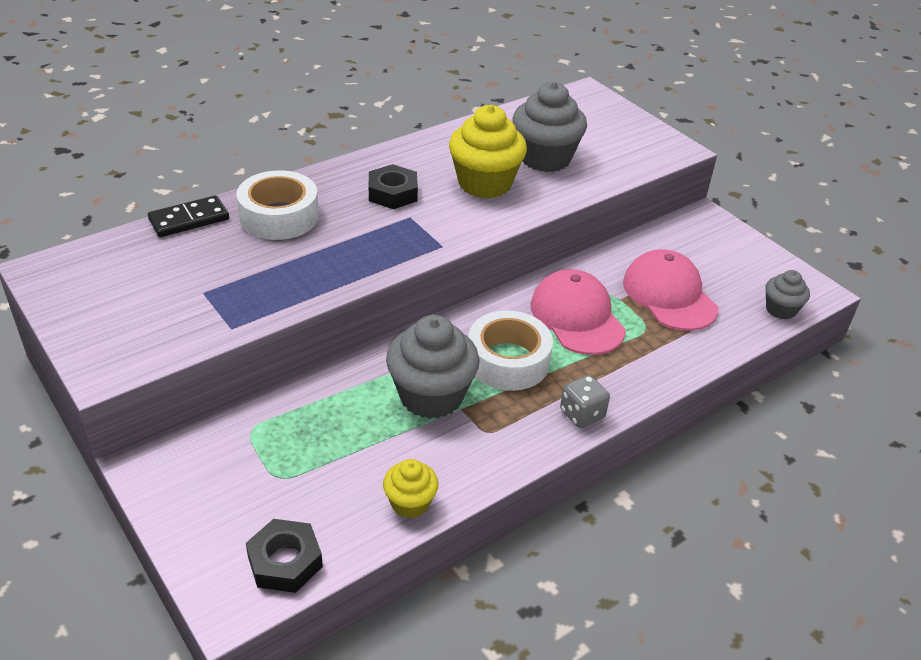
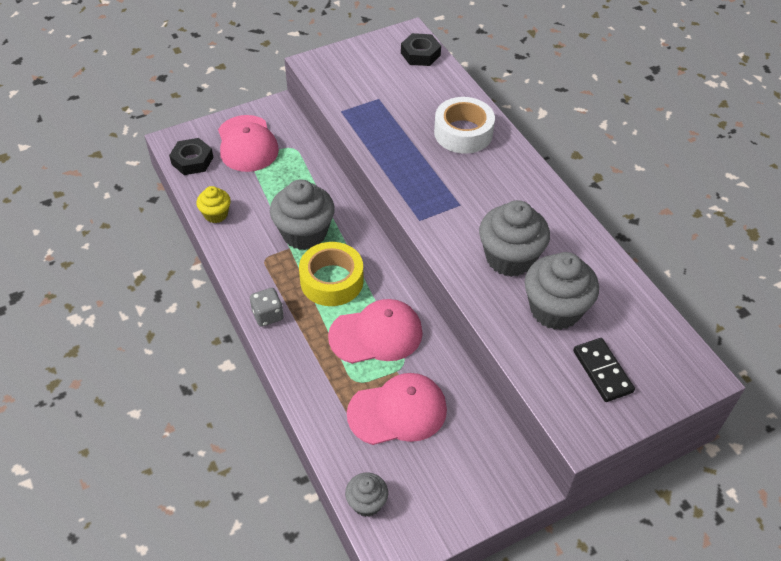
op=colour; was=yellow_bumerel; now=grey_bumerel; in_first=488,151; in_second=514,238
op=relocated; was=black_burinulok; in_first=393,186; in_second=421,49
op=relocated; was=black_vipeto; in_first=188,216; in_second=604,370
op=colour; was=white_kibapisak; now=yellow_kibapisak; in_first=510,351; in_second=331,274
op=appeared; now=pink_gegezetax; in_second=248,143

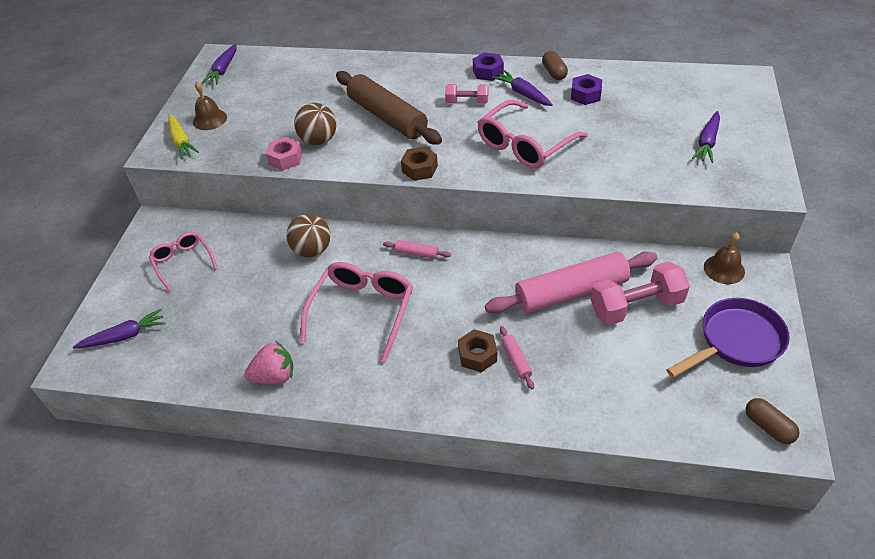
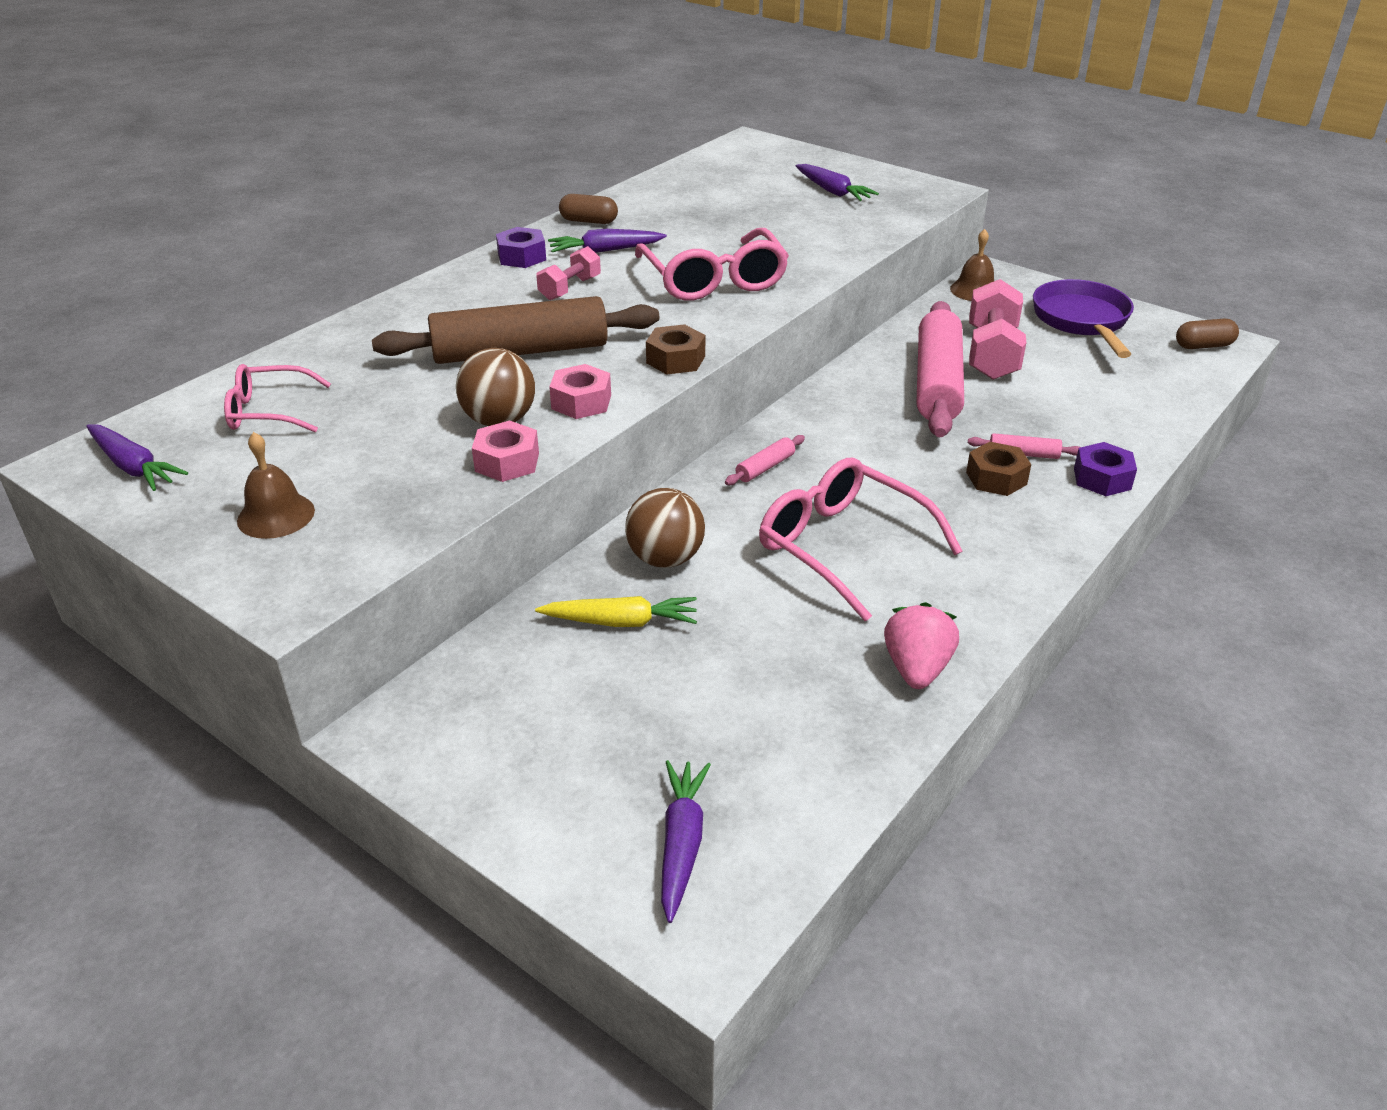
op=relocated; was=purple_burinulok; in_first=586,89; in_second=1105,469
op=relocated; was=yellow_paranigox; in_first=183,136; in_second=616,611
op=relocated; was=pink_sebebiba; in_first=183,262; in_second=277,398
op=appeared; now=pink_burinulok; in_second=580,391

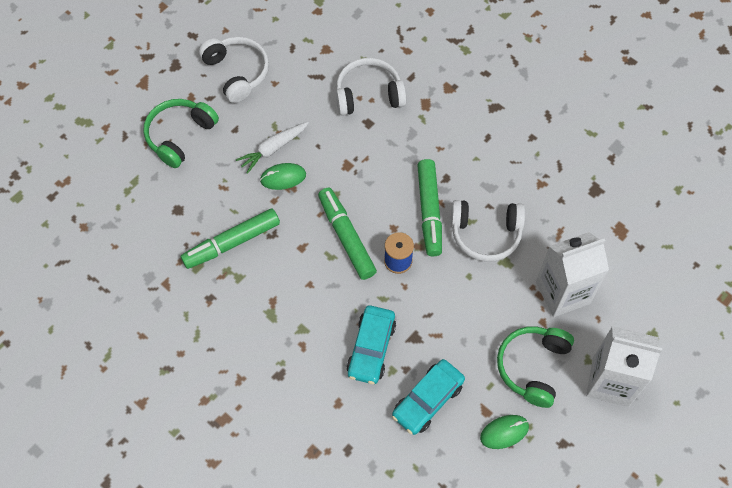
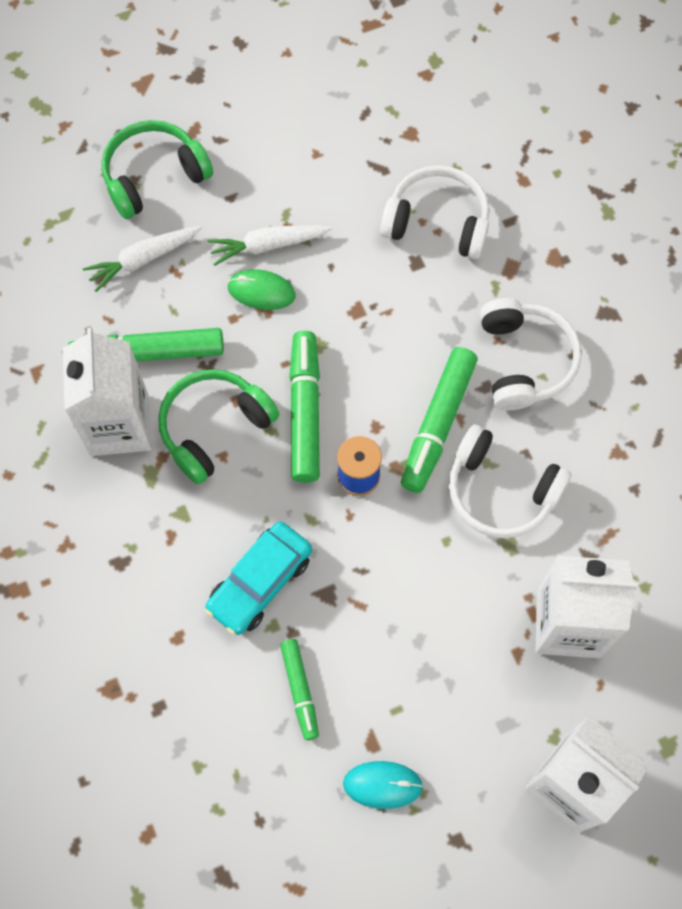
op=relocated; was=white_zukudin; in_first=234,70; in_second=530,354
op=relocated; was=green_zukudin; in_first=535,367; in_second=218,426
op=exchanged; was=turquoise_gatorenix; now=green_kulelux; in_first=428,397; in_second=299,689
op=colour; was=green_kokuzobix; now=turquoise_kokuzobix; in_first=504,432; in_second=383,785
op=appeared; now=white_paranigox; in_second=142,259
op=appeared; now=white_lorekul; in_second=107,391

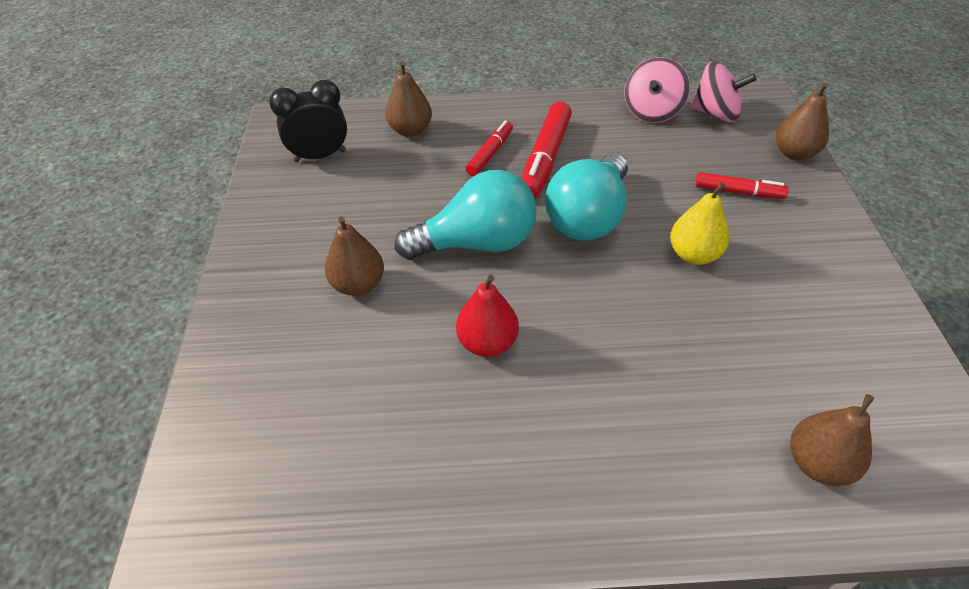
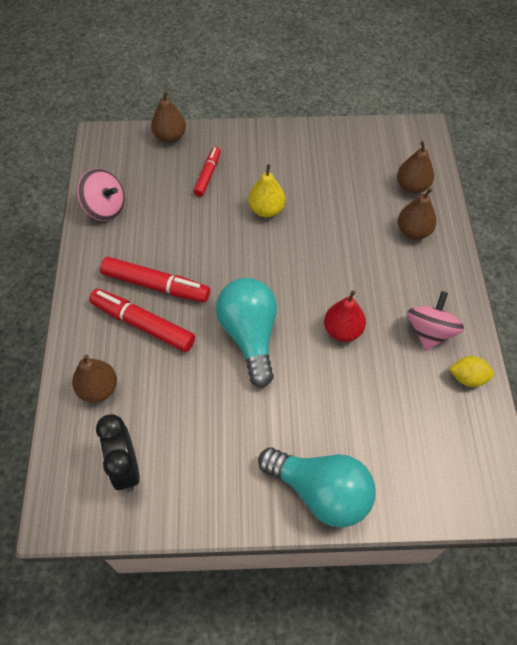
op=relocated; was=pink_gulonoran; in_first=723,91; in_second=435,321
op=size; was=red_kulelux; in_first=489,148; in_second=142,320; ratio=1.66
op=relocated; was=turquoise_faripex; in_first=586,197; in_second=316,487
op=relocated; was=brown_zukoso; in_first=354,256; in_second=417,213
op=appeared; now=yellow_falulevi; in_second=471,371

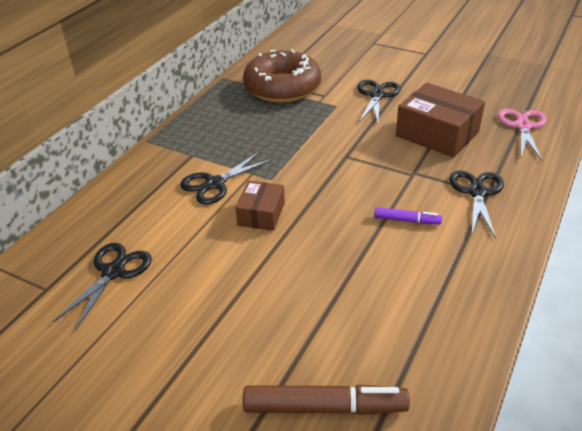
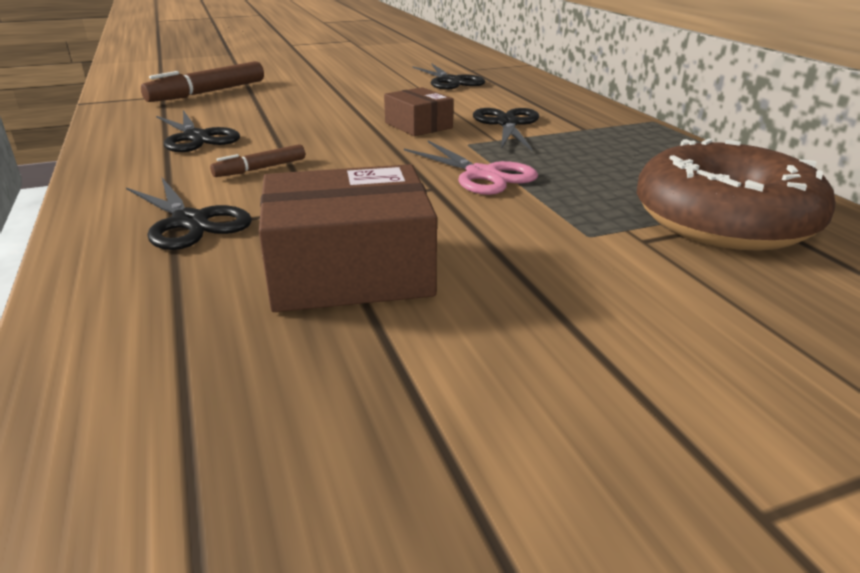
op=relocated; was=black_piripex; in_first=379,101; in_second=198,131
op=relocated; was=pink_piripex; in_first=522,135; in_second=471,168
op=colour; was=purple_kulelux; now=brown_kulelux; in_first=408,216; in_second=257,160

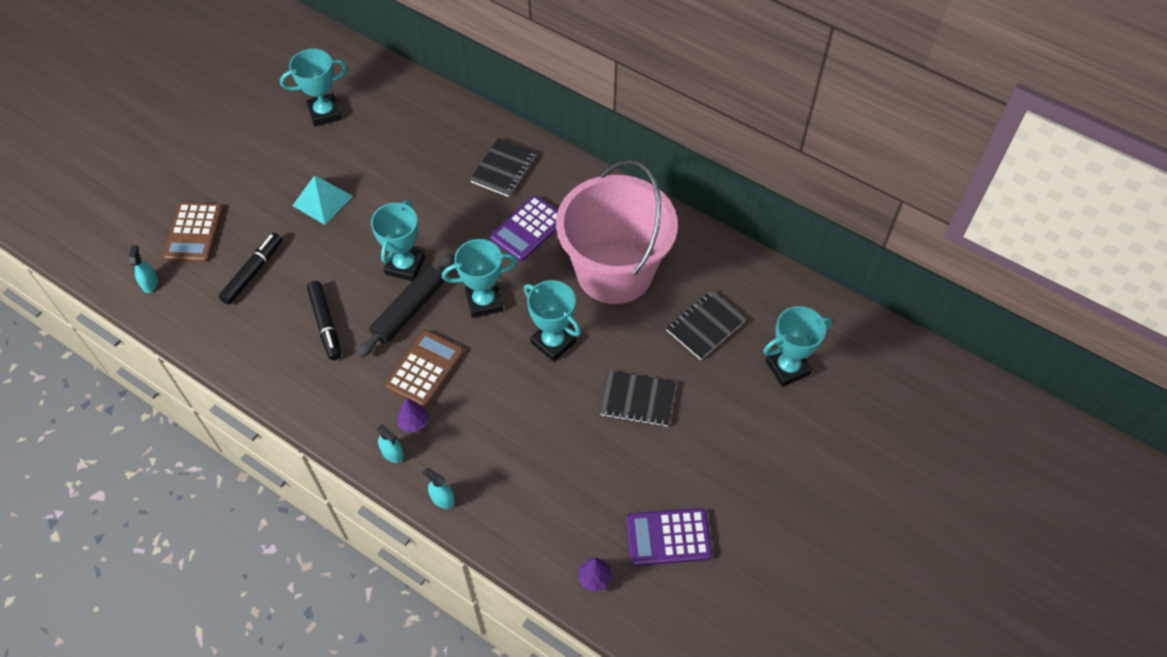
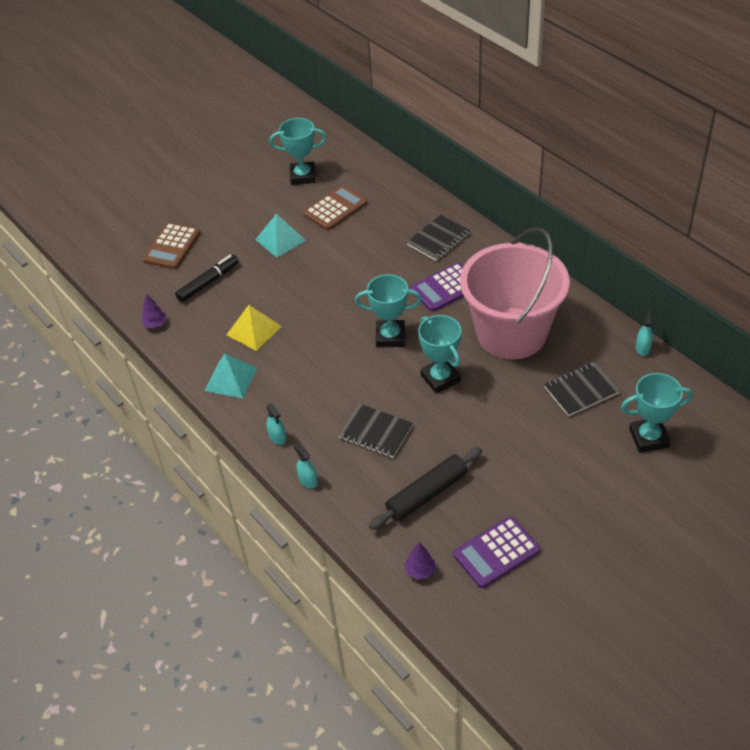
op=missing; was=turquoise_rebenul; in_first=398,240
op=relocated; was=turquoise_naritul; in_first=143,269; in_second=644,332
op=relocated; was=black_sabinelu; in_first=406,306; in_second=425,488
op=exchanged; was=black_kulelux; now=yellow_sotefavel; in_first=324,320; in_second=254,328
op=relocated; was=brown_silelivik; in_first=424,368; in_second=335,207
op=relocated; was=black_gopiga; in_first=638,398; in_second=375,430
op=relocated; was=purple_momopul; in_first=413,415; in_second=154,311
op=spun; was=purple_silelivik; in_first=669,537; in_second=496,552; clockwise=-45
op=appeared; now=turquoise_sotefavel; in_second=231,376

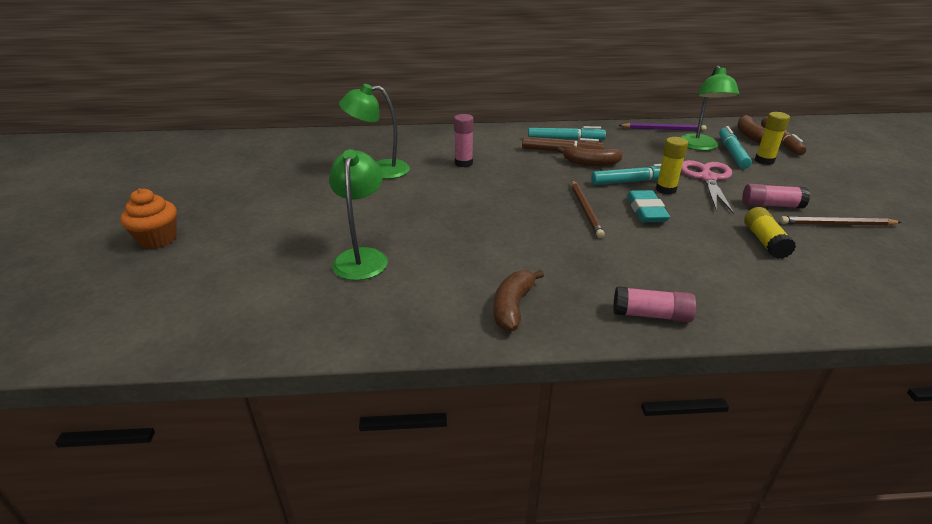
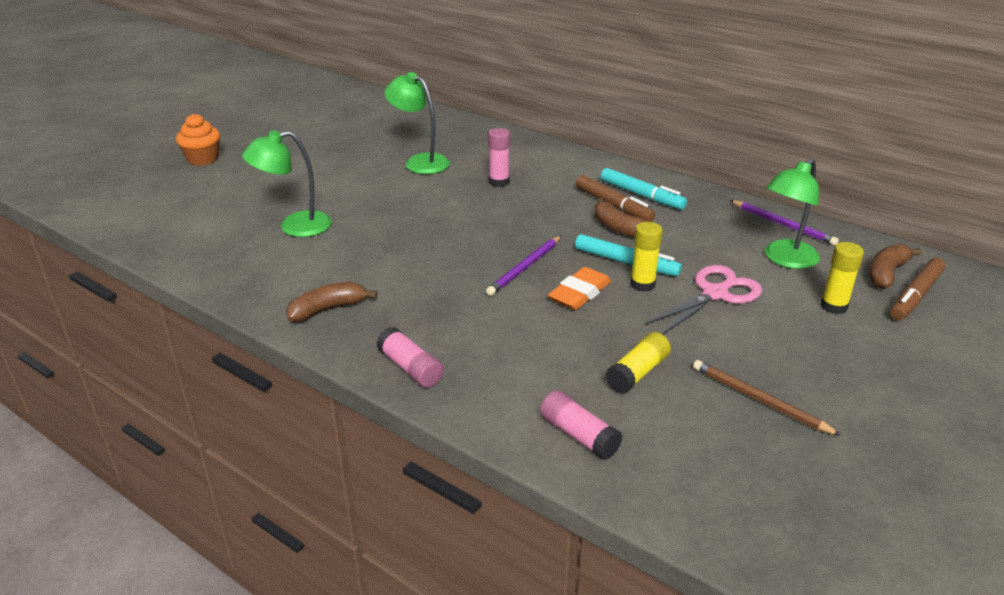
op=missing; was=turquoise_kulelux; in_first=735,147
op=spun; was=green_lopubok; in_first=358,215; in_second=287,183; clockwise=-150
op=colour; was=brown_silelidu; now=purple_silelidu; in_first=588,209; in_second=523,266
op=relocated; was=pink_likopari; in_first=776,196; in_second=581,425
op=colour; was=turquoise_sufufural; now=orange_sufufural; in_first=648,206; in_second=579,288

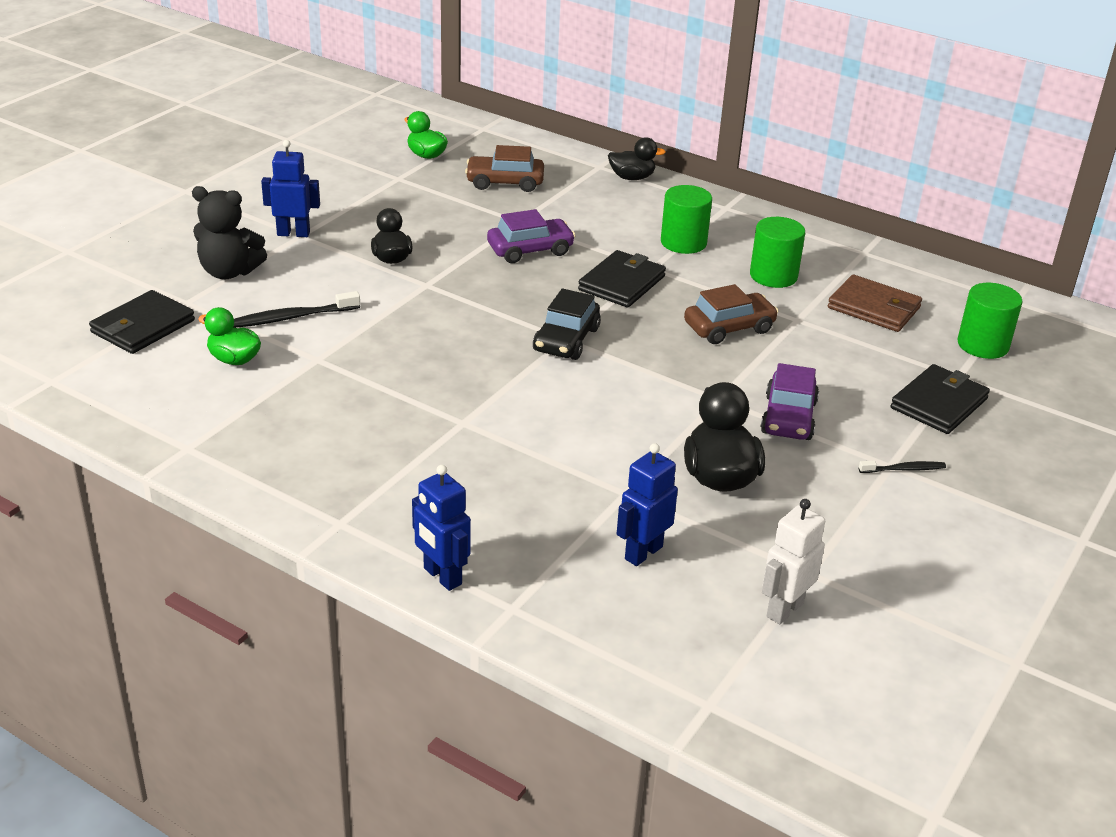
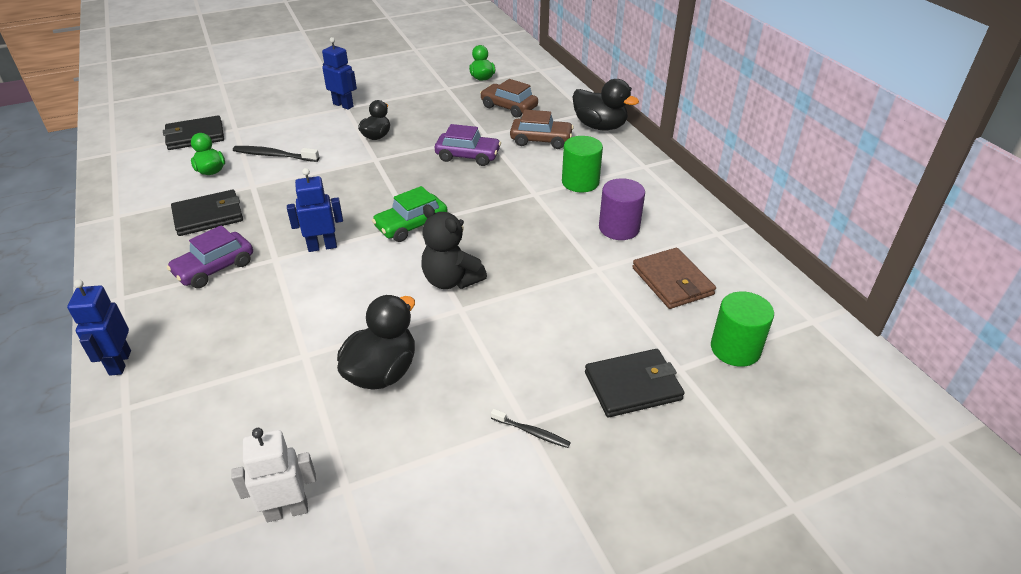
op=size; was=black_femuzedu; in_first=637,158; in_second=605,104; ratio=1.58
op=relocated; was=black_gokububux; in_first=229,232; in_second=454,246
op=colour; was=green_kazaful; now=purple_kazaful; in_first=777,252; in_second=622,209
op=relocated; was=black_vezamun; in_first=622,278; in_second=207,213
op=relocated; was=brown_gatorenix; in_first=731,314; in_second=542,129
op=colour; was=black_gatorenix; now=green_gatorenix; in_first=567,324; in_second=410,214
op=relocated; was=purple_gatorenix; in_first=789,401; in_second=210,256
op=relocated; was=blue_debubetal; in_first=647,504; in_second=315,210

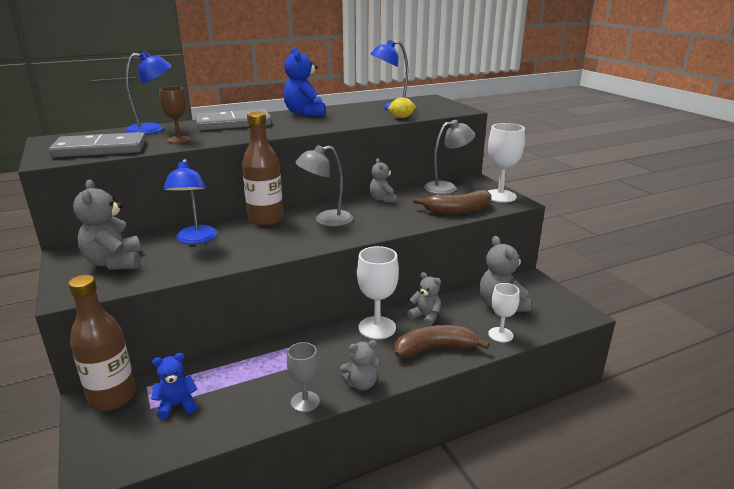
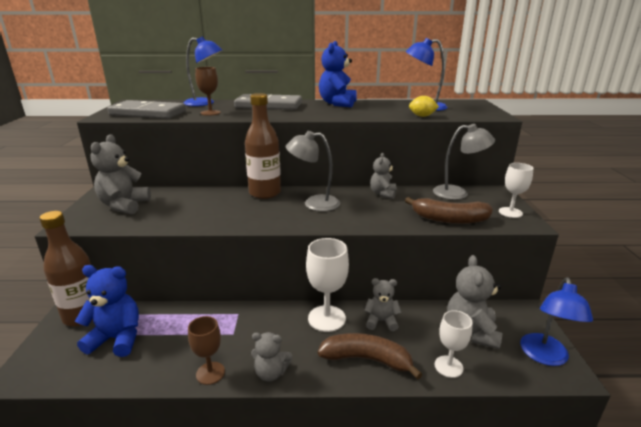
op=size; was=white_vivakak; in_first=506,163; in_second=516,190; ratio=0.64
op=relocated; was=blue_lopubok; in_first=190,201; in_second=556,321
op=spun; was=grey_gokububux; in_first=424,299; in_second=382,304; clockwise=-60
op=colour; was=grey_vivakak; now=brown_vivakak; in_first=303,377; in_second=206,350
op=size; was=blue_gokububux; in_first=174,386; in_second=107,311; ratio=1.61

